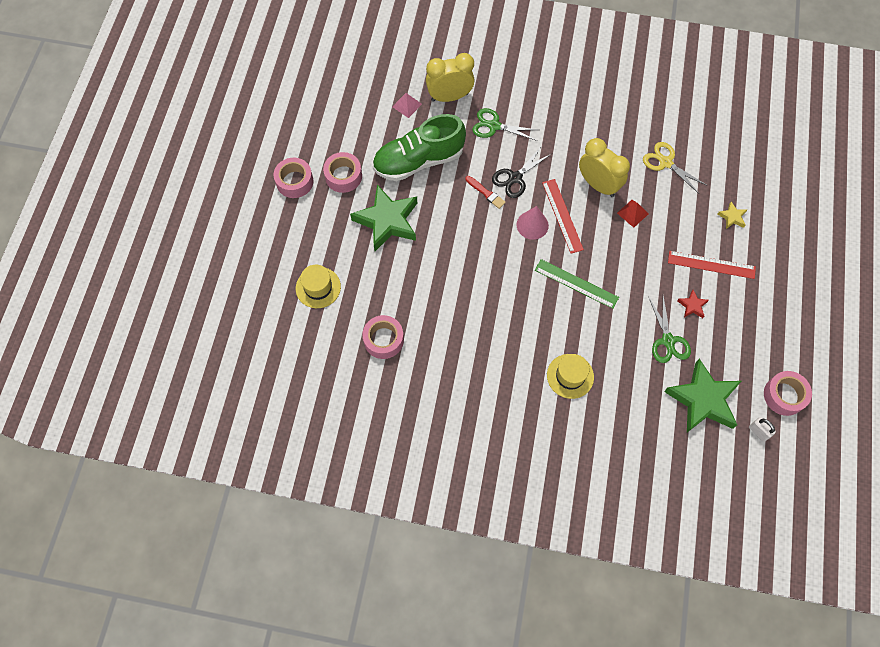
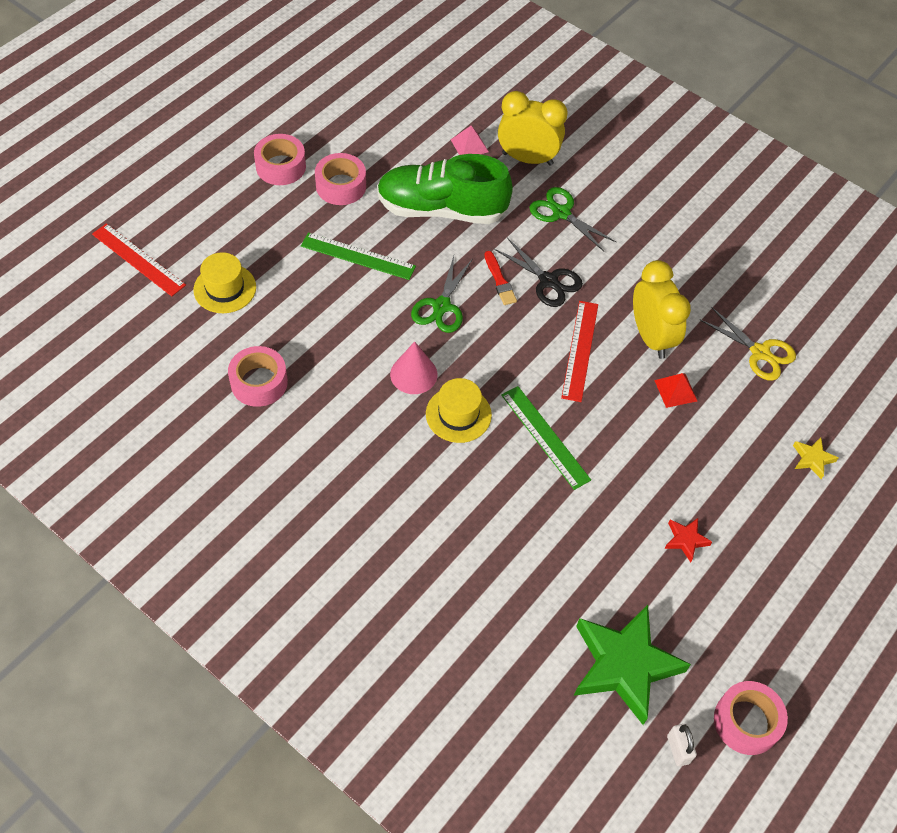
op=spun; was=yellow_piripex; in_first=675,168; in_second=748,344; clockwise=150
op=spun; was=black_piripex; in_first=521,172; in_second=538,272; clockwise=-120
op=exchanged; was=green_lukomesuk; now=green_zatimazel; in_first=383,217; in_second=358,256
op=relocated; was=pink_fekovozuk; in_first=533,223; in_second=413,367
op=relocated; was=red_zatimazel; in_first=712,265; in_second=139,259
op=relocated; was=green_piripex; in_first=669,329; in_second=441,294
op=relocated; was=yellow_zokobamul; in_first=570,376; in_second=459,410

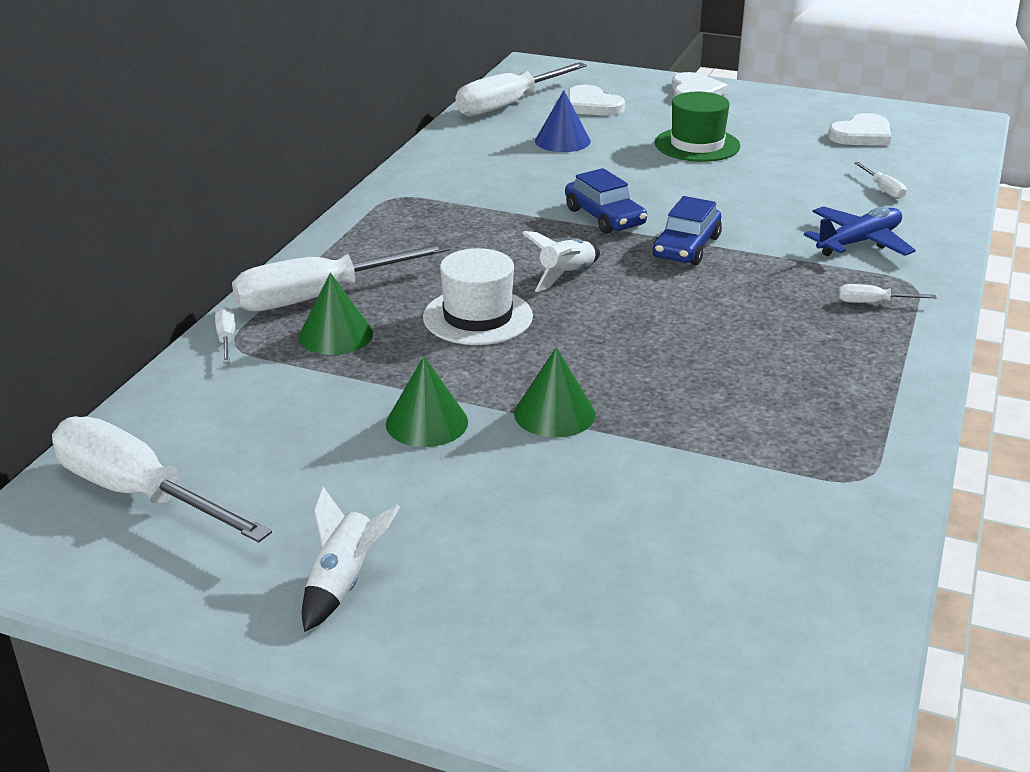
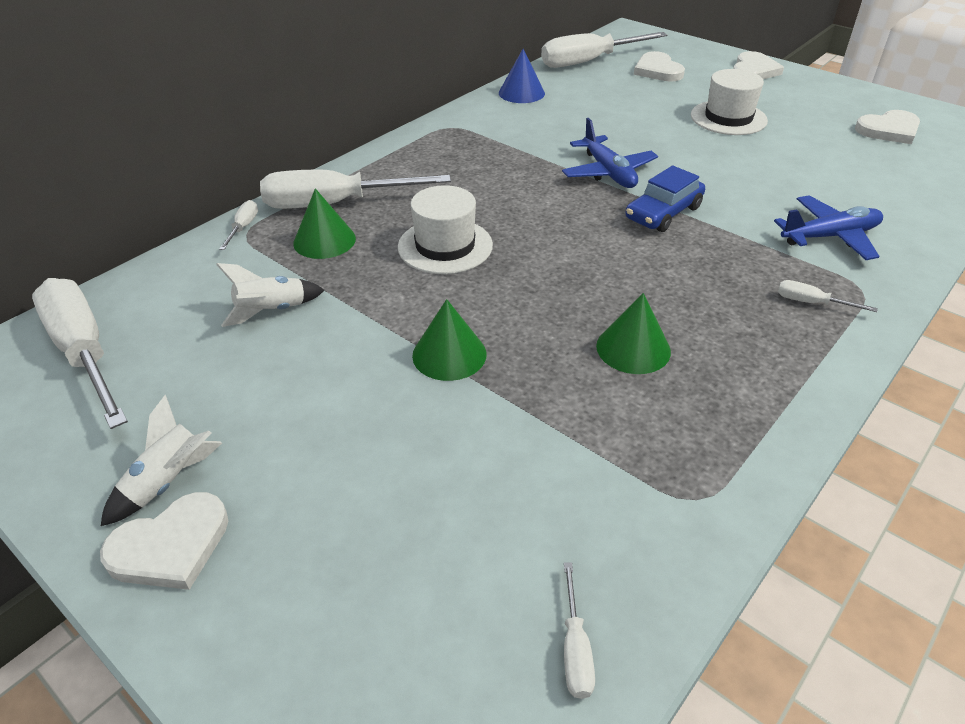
op=relocated; was=blue_fekovozuk; in_first=563,121; in_second=522,76
op=colour; was=green_zokobamul; now=white_zokobamul; in_first=697,127; in_second=729,102
op=relocated; was=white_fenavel; in_first=880,180; in_second=579,630
op=exchanged; was=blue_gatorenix; now=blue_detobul; in_first=606,201; in_second=610,153
op=relocated; was=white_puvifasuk; in_first=561,261; in_second=270,295
op=relocated; was=green_fekovozuk; in_first=427,401; in_second=633,333
op=appeared; now=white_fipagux; in_second=164,541

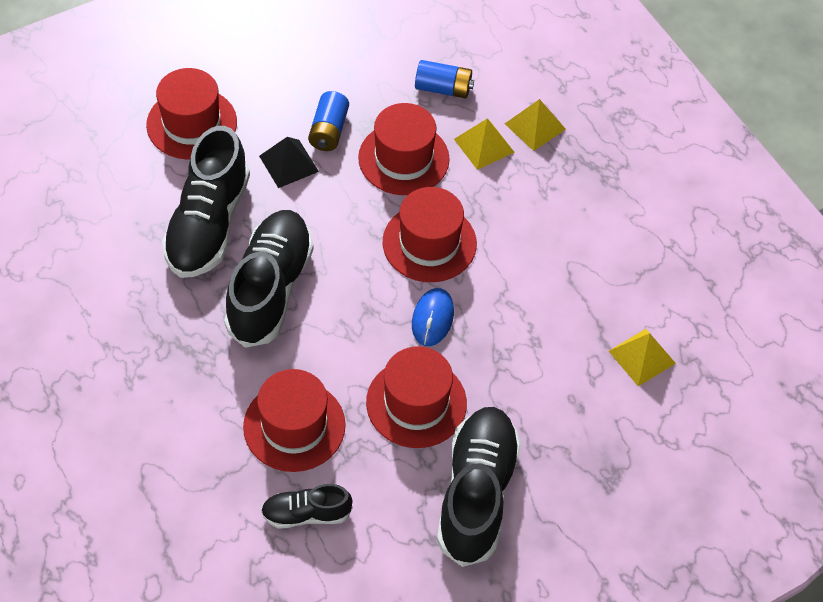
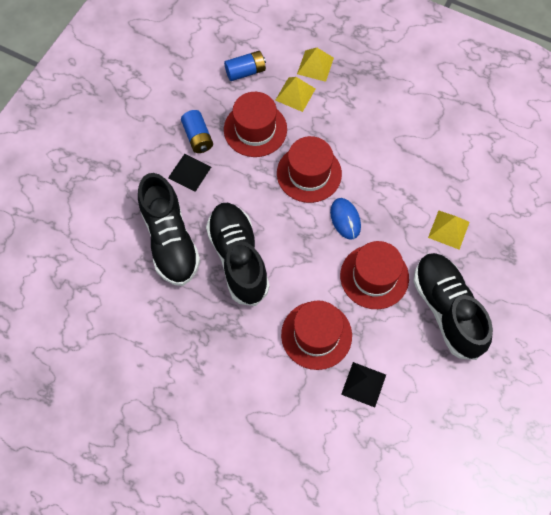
op=missing; was=red_zokobamul; in_first=191,113
op=relocated; was=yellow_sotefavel; in_first=642,357; in_second=449,230
op=exchanged; was=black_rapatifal; now=black_sotefavel; in_first=307,506; in_second=363,384

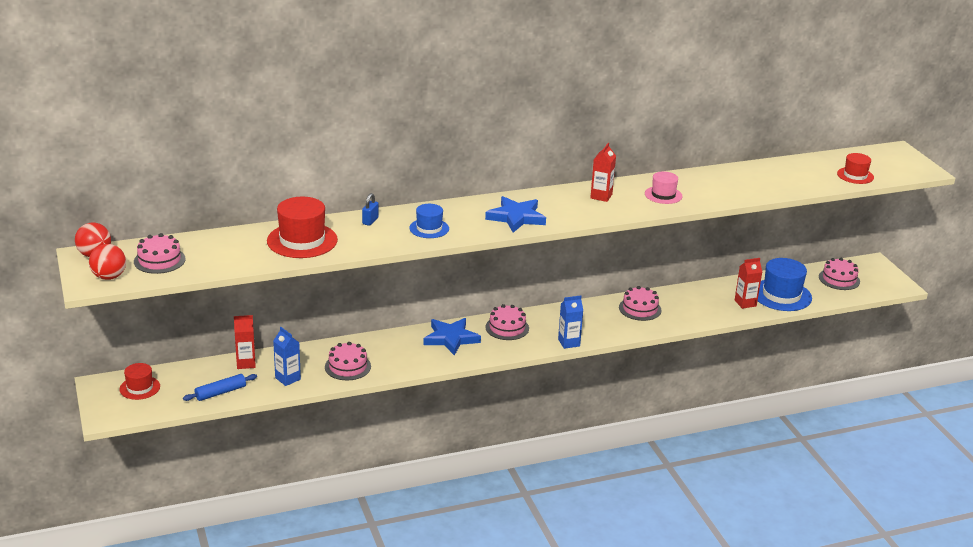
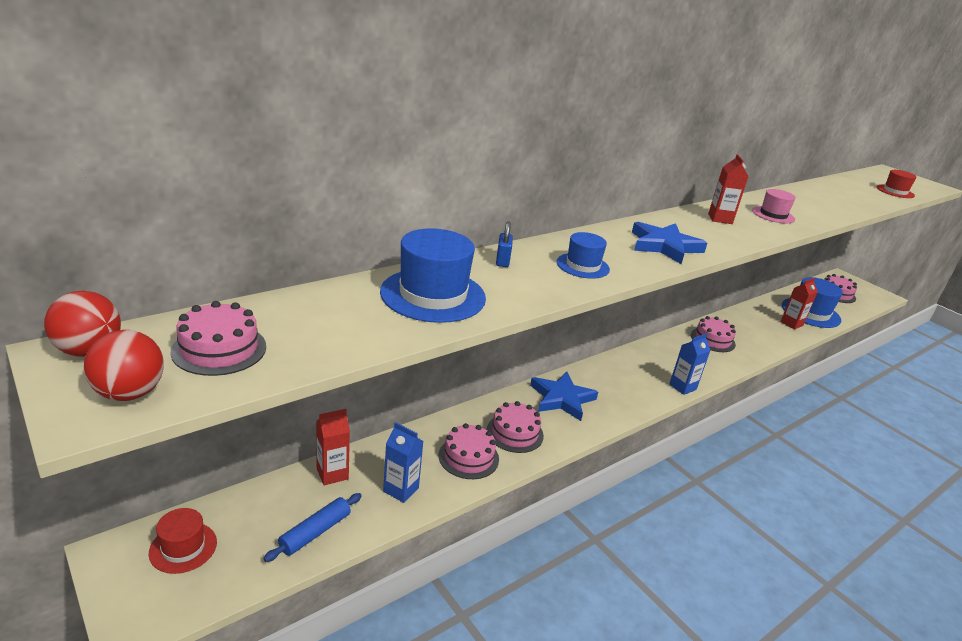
op=colour; was=red_zokobamul; now=blue_zokobamul; in_first=302,227; in_second=433,276
op=relocated; was=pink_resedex; in_first=507,322; in_second=515,427

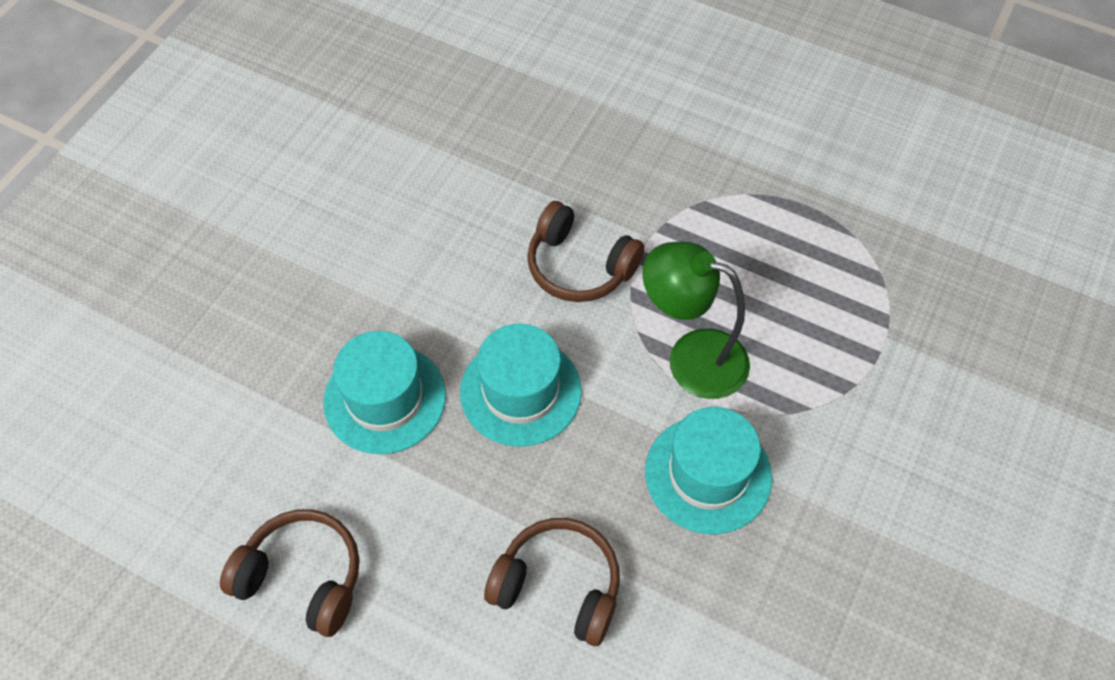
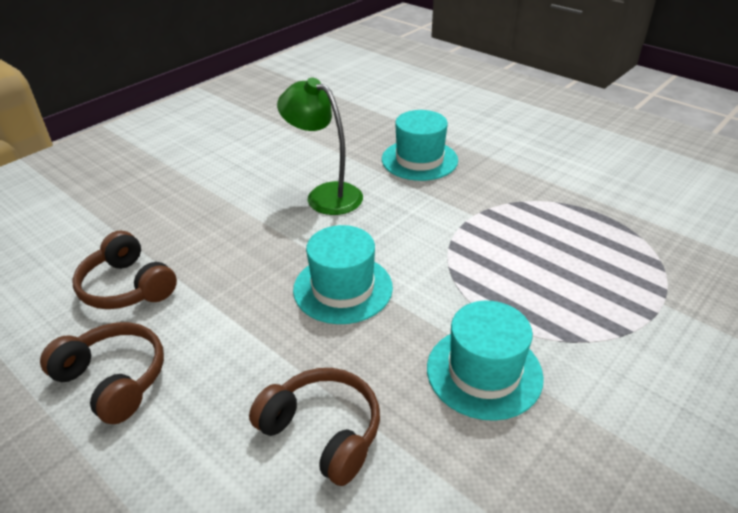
op=relocated; was=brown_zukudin; in_first=586,251; in_second=124,270
op=relocated; was=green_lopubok; in_first=696,320; in_second=320,146
op=relocated; was=turquoise_zokobamul; in_first=384,392; in_second=420,145

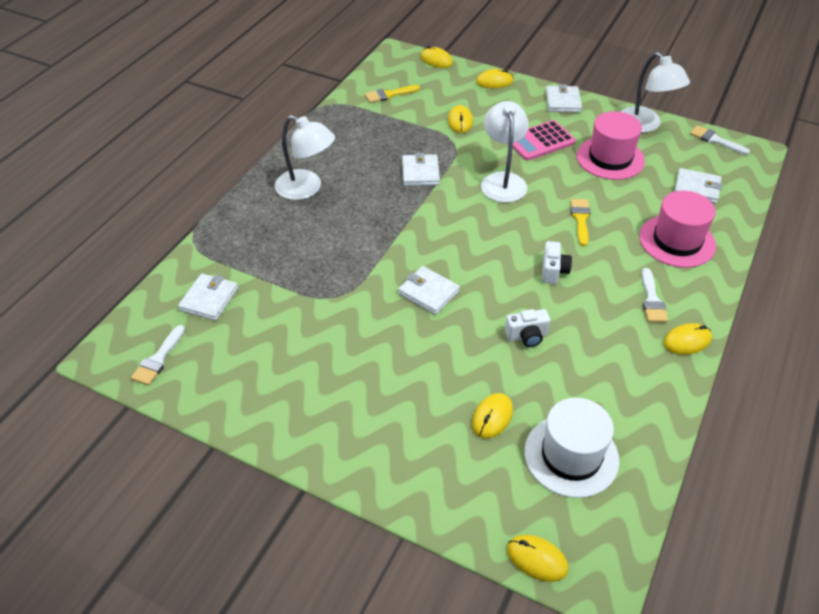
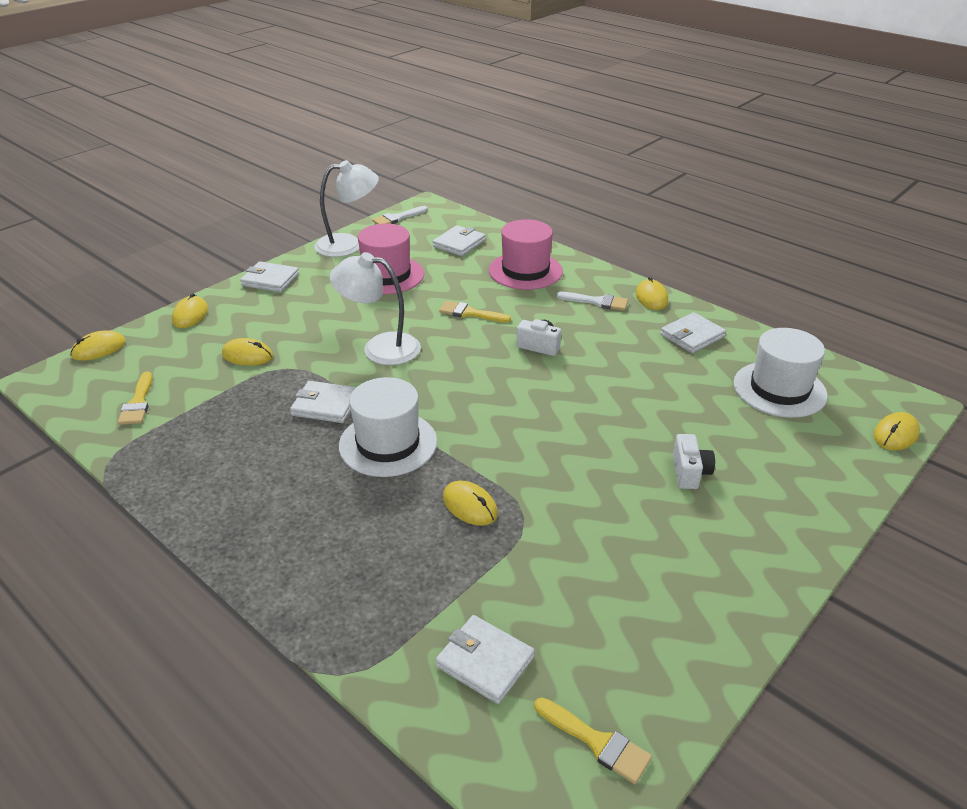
op=missing; was=white_lopubok; in_first=305,157
op=missing; was=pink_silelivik; in_first=544,140
op=relocated; was=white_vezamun; in_first=429,290; in_second=693,332
op=relocated; was=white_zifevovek; in_first=527,328; in_second=694,461
op=colour; was=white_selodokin; now=yellow_selodokin; in_first=158,355; in_second=593,740
op=relocated; was=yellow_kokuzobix; in_first=492,416; in_second=470,503
op=appeared; now=white_zokobamul; in_second=388,427

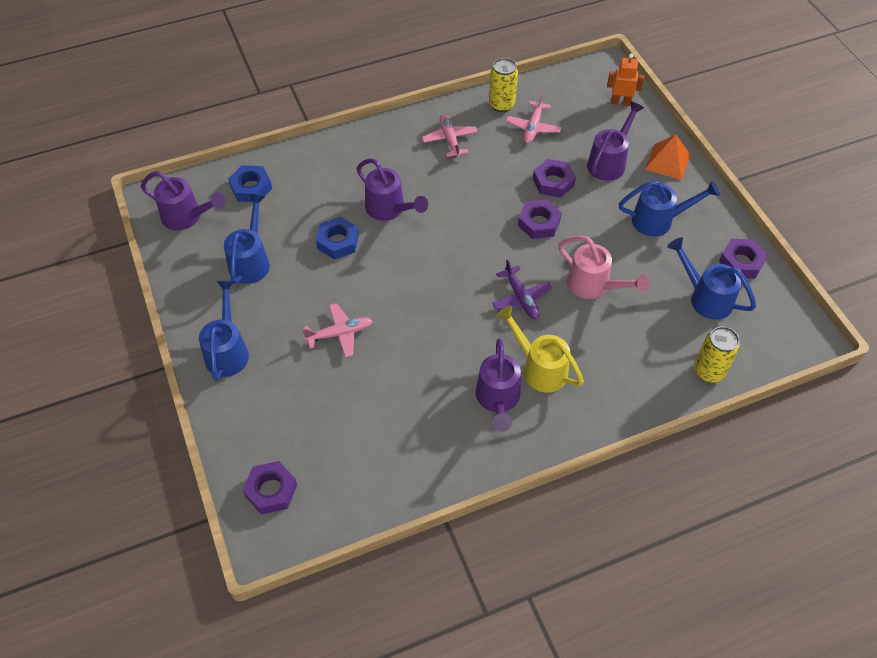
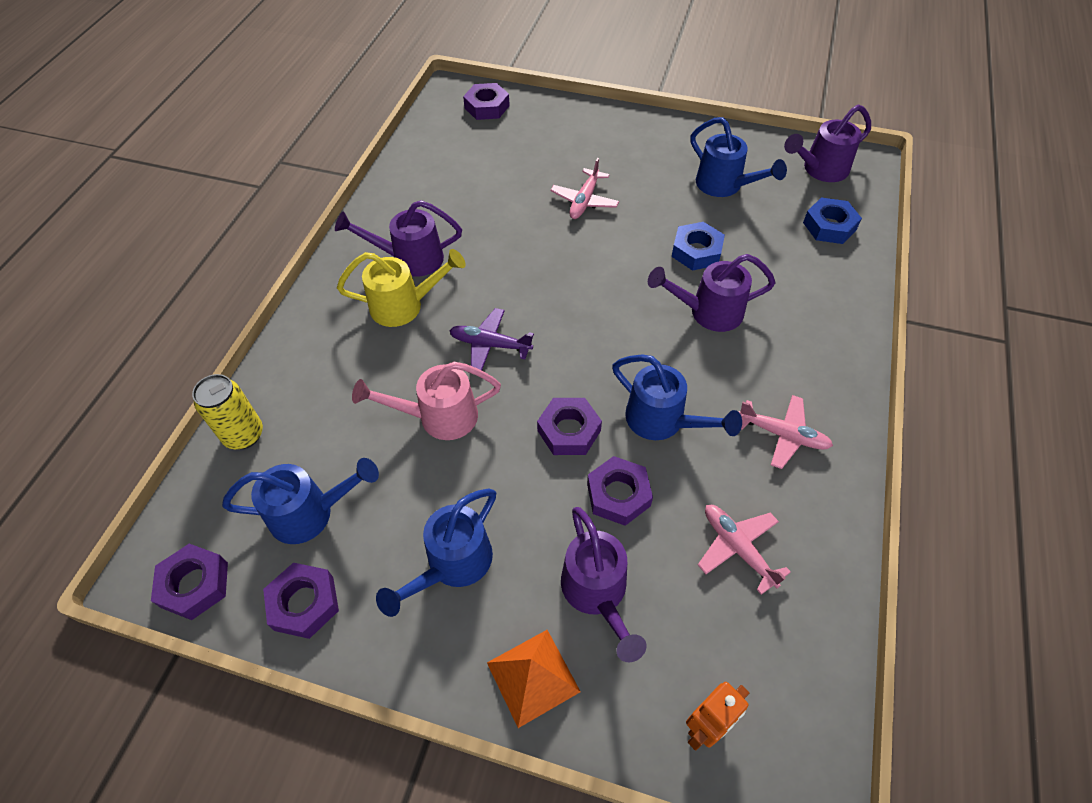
op=missing; was=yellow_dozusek; in_first=503,85
op=relocated; was=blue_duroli; in_first=224,331; in_second=677,397
op=spun; was=purple_duroli; in_first=498,385; in_second=398,238; clockwise=-45
op=appeared; now=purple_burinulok; in_second=189,582

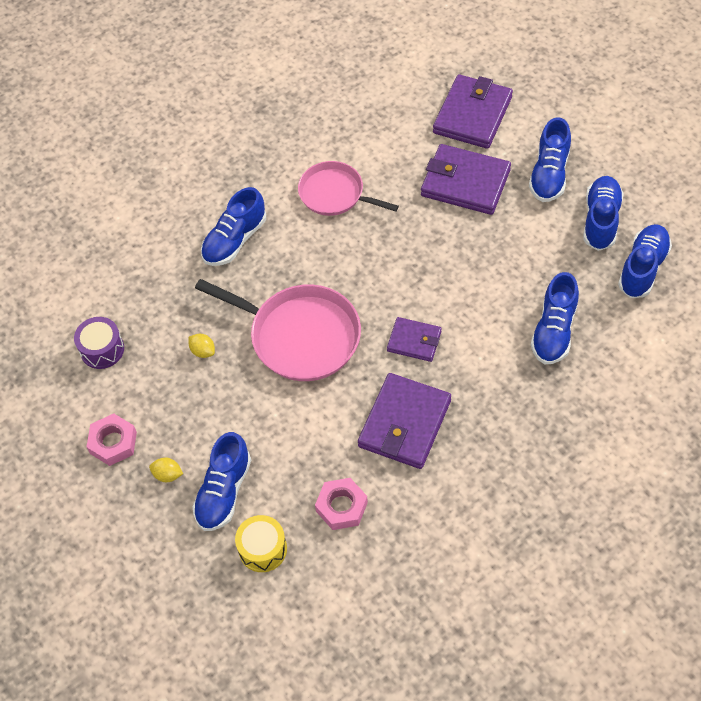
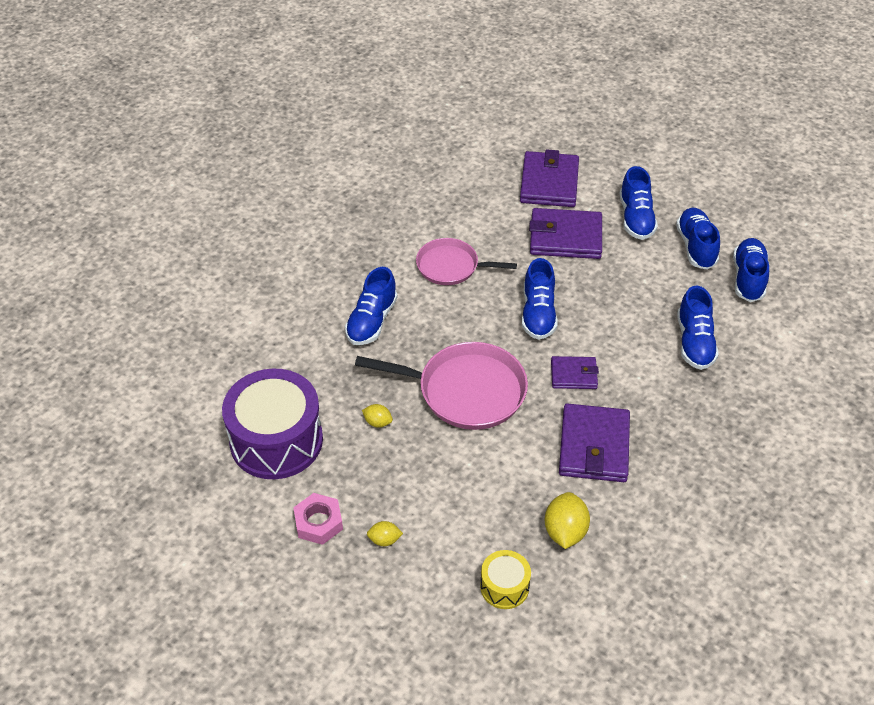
op=size; was=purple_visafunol; in_first=99,343; in_second=272,423; ratio=2.08
op=relocated; was=blue_rapatifal; in_first=221,481; in_second=540,299
op=exchanged; was=pink_burinulok; now=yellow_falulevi; in_first=341,504; in_second=567,520

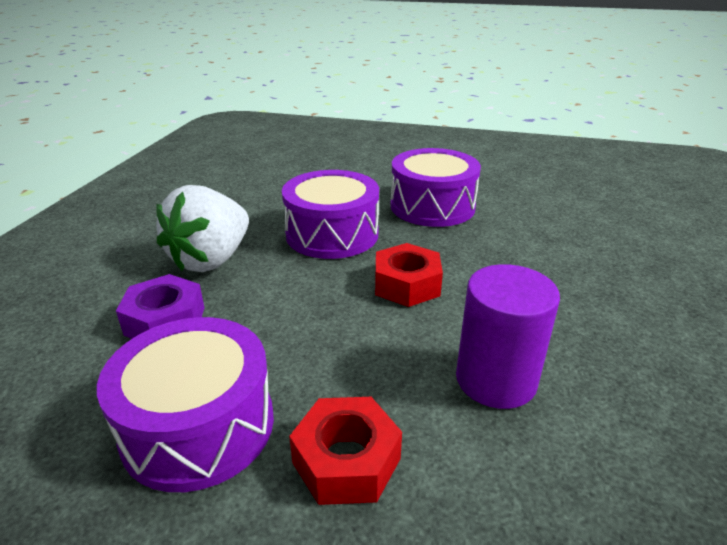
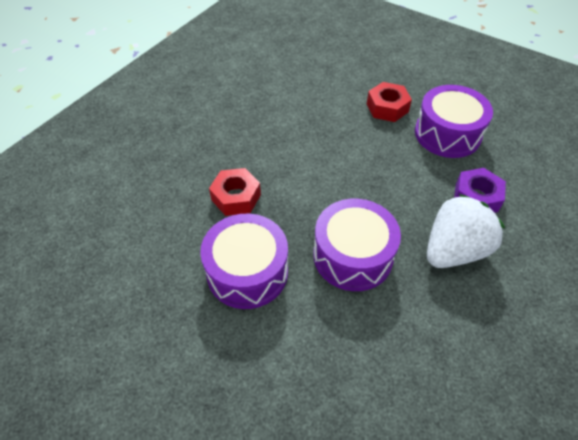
op=relocated; was=red_burinulok; in_first=409,275; in_second=235,192
op=missing; was=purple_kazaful; in_first=508,336

